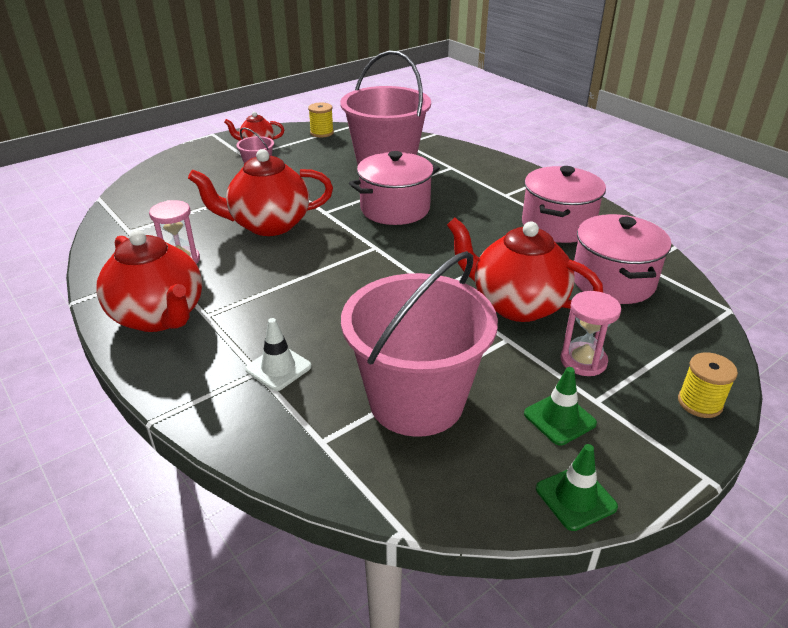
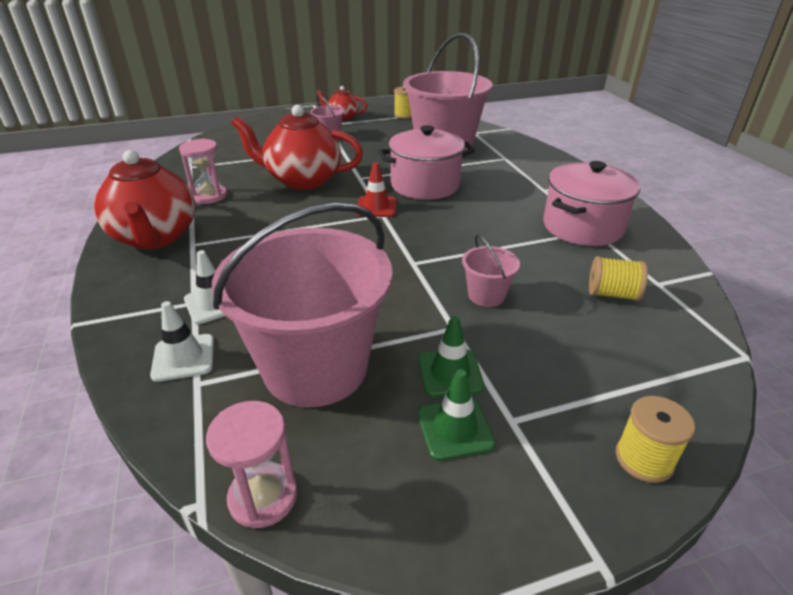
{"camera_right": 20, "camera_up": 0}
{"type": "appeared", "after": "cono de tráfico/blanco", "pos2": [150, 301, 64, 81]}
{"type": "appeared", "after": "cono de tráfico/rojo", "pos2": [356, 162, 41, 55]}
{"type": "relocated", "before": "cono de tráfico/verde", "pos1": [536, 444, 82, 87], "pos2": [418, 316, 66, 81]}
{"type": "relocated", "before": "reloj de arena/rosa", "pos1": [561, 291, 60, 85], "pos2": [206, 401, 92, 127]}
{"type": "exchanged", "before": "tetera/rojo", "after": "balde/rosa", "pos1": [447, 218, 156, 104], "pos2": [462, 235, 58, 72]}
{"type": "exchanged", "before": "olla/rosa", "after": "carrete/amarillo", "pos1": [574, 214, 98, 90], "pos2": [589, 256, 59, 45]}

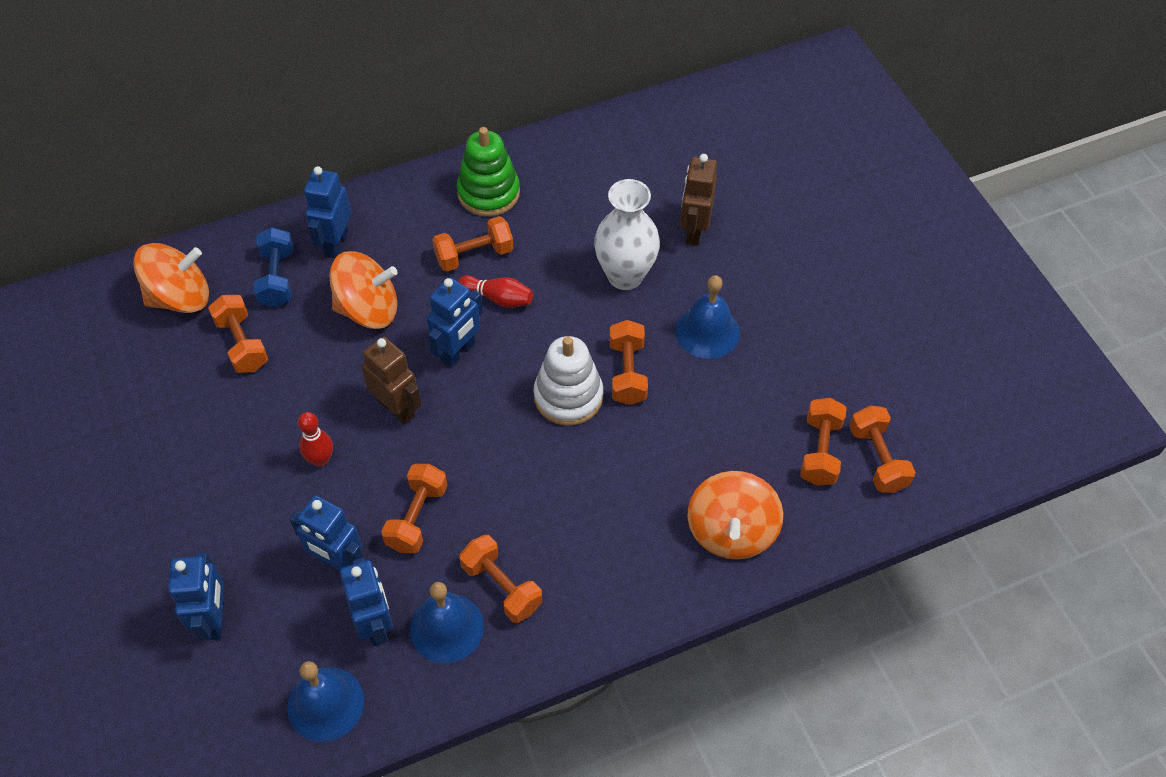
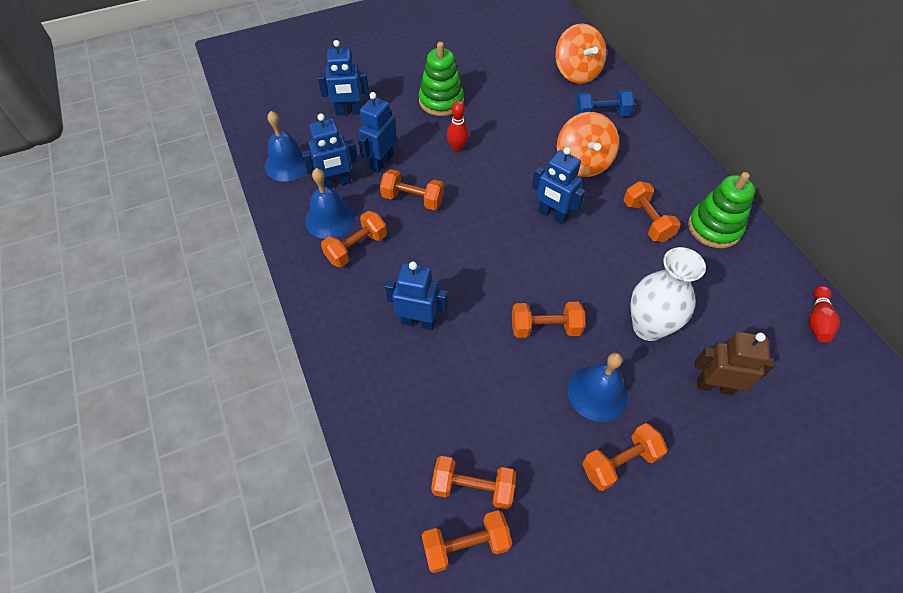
{"camera_right": 90, "camera_up": 0}
{"type": "missing", "before": "robot/marrón", "pos1": [361, 336, 61, 89]}
{"type": "missing", "before": "juguete apilable/blanco", "pos1": [534, 336, 69, 90]}
{"type": "missing", "before": "peonza/naranja", "pos1": [688, 471, 95, 88]}
{"type": "appeared", "after": "juguete apilable/verde", "pos2": [419, 42, 45, 74]}
{"type": "relocated", "before": "mancuerna/naranja", "pos1": [208, 295, 60, 78], "pos2": [582, 423, 86, 68]}
{"type": "relocated", "before": "robot/azul", "pos1": [304, 166, 47, 92], "pos2": [385, 262, 63, 68]}
{"type": "relocated", "before": "bolo/rojo", "pos1": [458, 275, 75, 33], "pos2": [808, 285, 32, 57]}

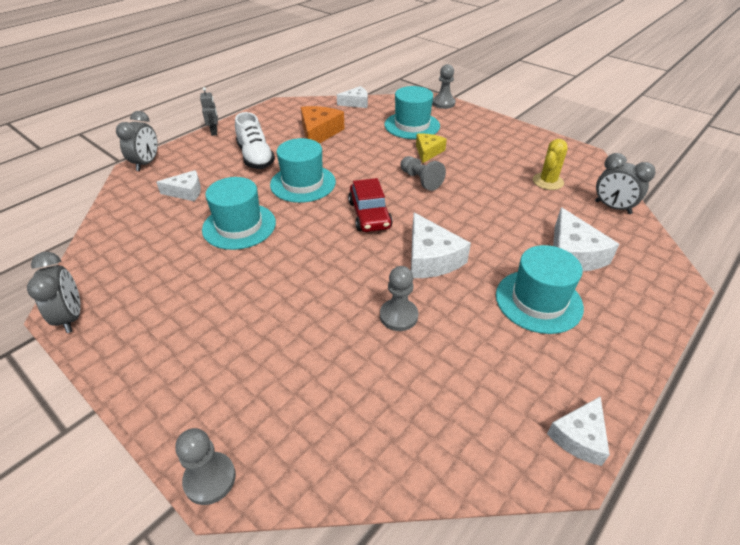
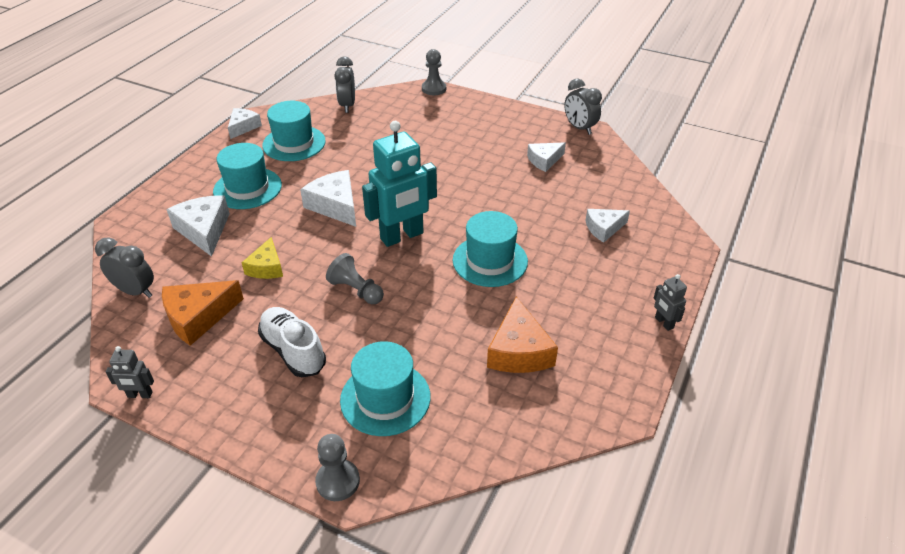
{"camera_right": 165, "camera_up": 0}
{"type": "missing", "before": "peón/gris", "pos1": [380, 266, 38, 65]}
{"type": "appeared", "after": "robot/gris", "pos2": [106, 346, 48, 52]}
{"type": "relocated", "before": "despertador/gris", "pos1": [116, 111, 42, 60], "pos2": [334, 56, 21, 57]}
{"type": "relocated", "before": "sombrero/turquesa", "pos1": [202, 177, 74, 73], "pos2": [262, 101, 64, 60]}
{"type": "relocated", "before": "zapato/blanco", "pos1": [235, 112, 40, 57], "pos2": [258, 307, 68, 70]}
{"type": "relocated", "before": "queso/blanco", "pos1": [337, 86, 31, 22], "pos2": [527, 142, 39, 30]}
{"type": "relocated", "before": "queso/amarillo", "pos1": [416, 133, 31, 30], "pos2": [241, 237, 42, 42]}
{"type": "exchanged", "before": "coche/rojo", "after": "robot/turquesa", "pos1": [348, 178, 45, 54], "pos2": [362, 121, 75, 126]}
{"type": "exchanged", "before": "cactus/amarillo", "after": "queso/naranja", "pos1": [533, 139, 35, 51], "pos2": [162, 280, 82, 66]}

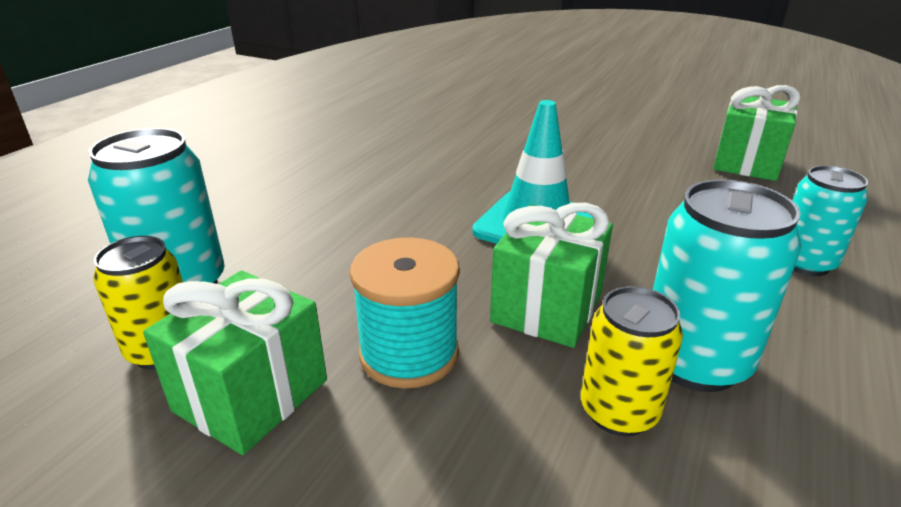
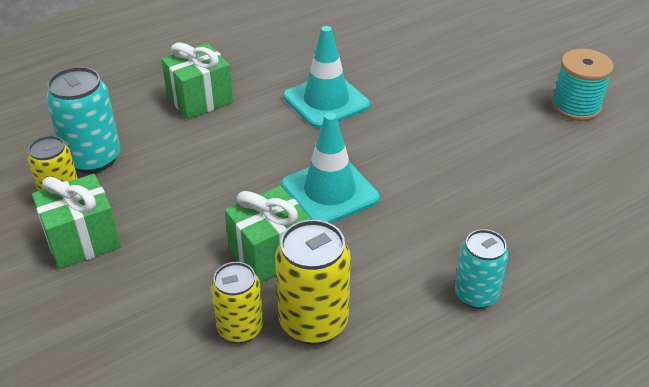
{"camera_right": 30, "camera_up": 10}
{"type": "appeared", "after": "cono de tráfico/turquesa", "pos2": [283, 26, 87, 102]}
{"type": "relocated", "before": "carrete/turquesa", "pos1": [350, 237, 110, 152], "pos2": [551, 49, 63, 72]}
{"type": "relocated", "before": "regalo/verde", "pos1": [713, 85, 88, 96], "pos2": [161, 42, 72, 77]}
{"type": "colour", "before": "lata/turquesa", "after": "lata/amarillo", "pos1": [653, 179, 149, 213], "pos2": [275, 220, 76, 124]}

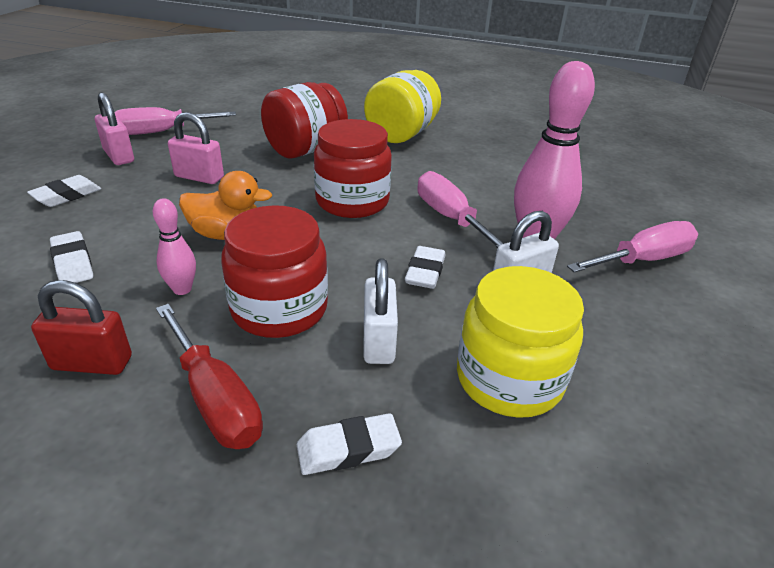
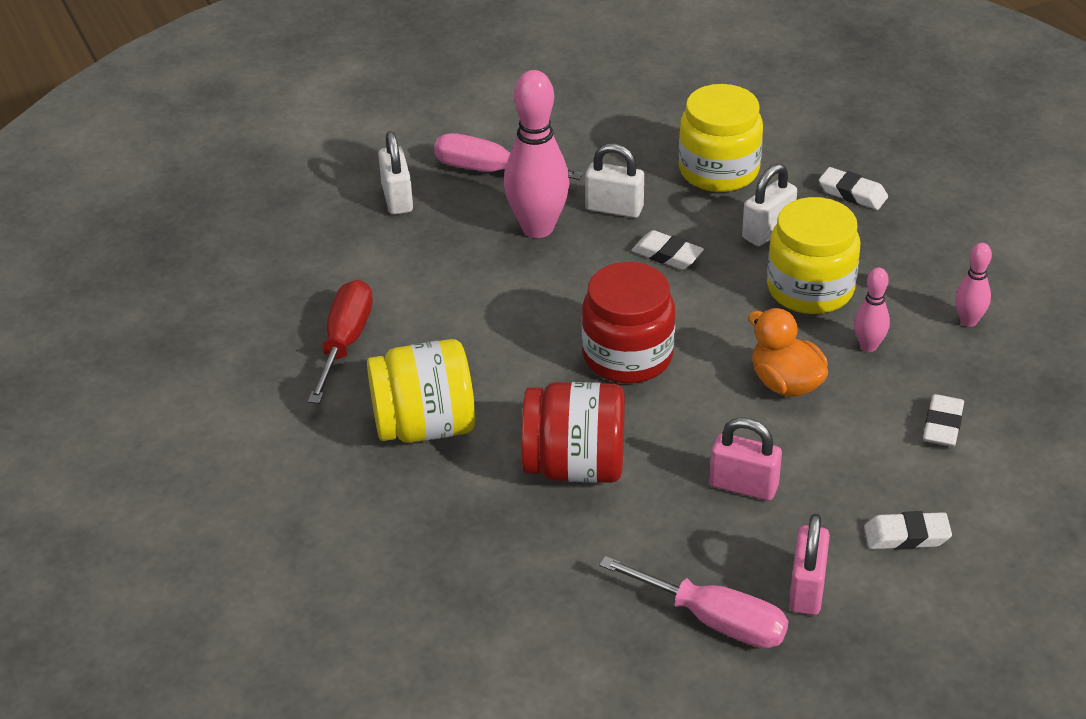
{"camera_right": -130, "camera_up": 5}
{"type": "missing", "before": "destornillador/rosa", "pos1": [417, 171, 88, 77]}
{"type": "appeared", "after": "candado/blanco", "pos2": [378, 131, 35, 84]}
{"type": "relocated", "before": "destornillador/rojo", "pos1": [156, 304, 107, 145], "pos2": [308, 280, 65, 124]}
{"type": "exchanged", "before": "candado/rojo", "after": "bolo/rosa", "pos1": [31, 280, 101, 95], "pos2": [955, 243, 37, 84]}
{"type": "colour", "before": "tarro/rojo", "after": "tarro/amarillo", "pos1": [221, 205, 107, 133], "pos2": [767, 197, 93, 117]}
{"type": "spun", "before": "candado/rosa", "pos1": [168, 112, 56, 72], "pos2": [710, 417, 72, 84], "turn": -45}
{"type": "spun", "before": "goma de borrar/blanco", "pos1": [405, 246, 41, 43], "pos2": [632, 230, 72, 39], "turn": 60}

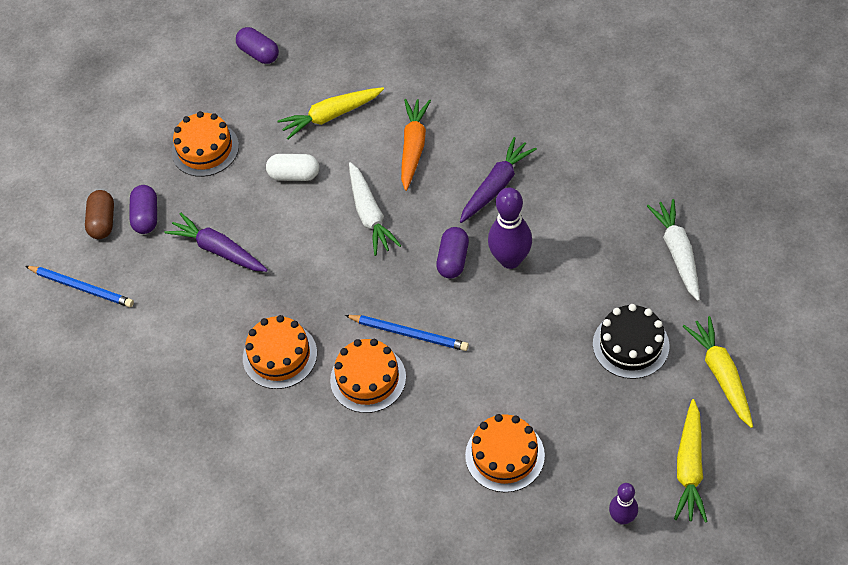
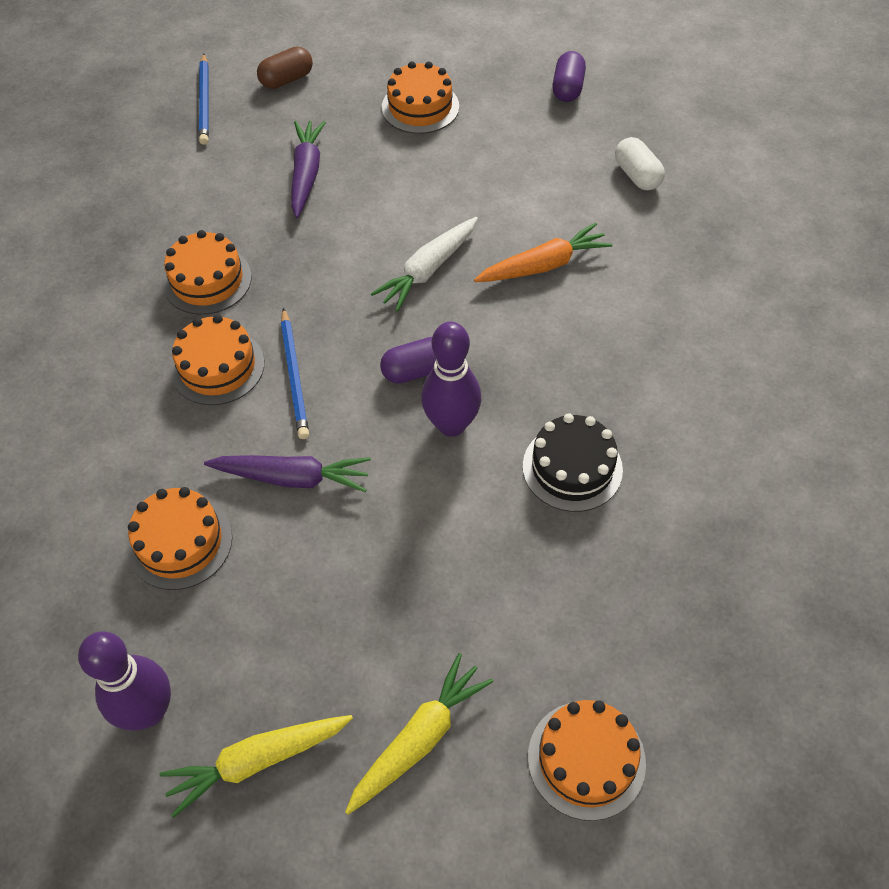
{"camera_right": 55, "camera_up": 0}
{"type": "missing", "before": "cápsula/morado", "pos1": [129, 185, 28, 49]}
{"type": "missing", "before": "zanahoria/amarillo", "pos1": [277, 87, 107, 52]}
{"type": "missing", "before": "zanahoria/blanco", "pos1": [647, 199, 53, 102]}
{"type": "appeared", "after": "tarta/naranja", "pos2": [528, 700, 118, 121]}
{"type": "relocated", "before": "cápsula/blanco", "pos1": [266, 154, 53, 27], "pos2": [615, 137, 50, 53]}
{"type": "relocated", "before": "zanahoria/morado", "pos1": [460, 137, 77, 86], "pos2": [204, 455, 167, 37]}
{"type": "relocated", "before": "tarta/negro", "pos1": [593, 304, 77, 75], "pos2": [523, 413, 100, 99]}
{"type": "size", "before": "bolo/morado", "pos1": [609, 483, 29, 41], "pos2": [78, 631, 93, 100], "scale": 1.72}

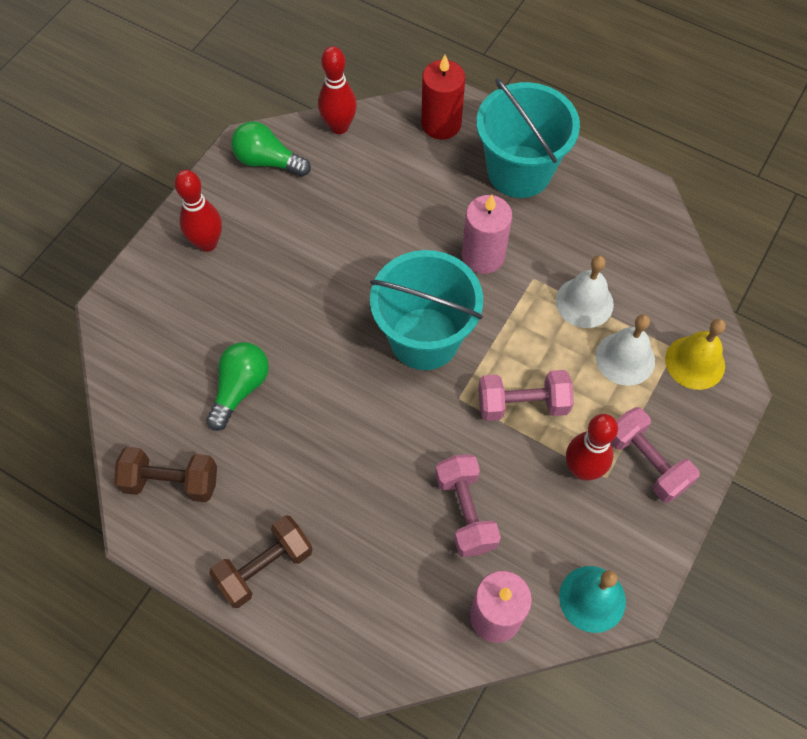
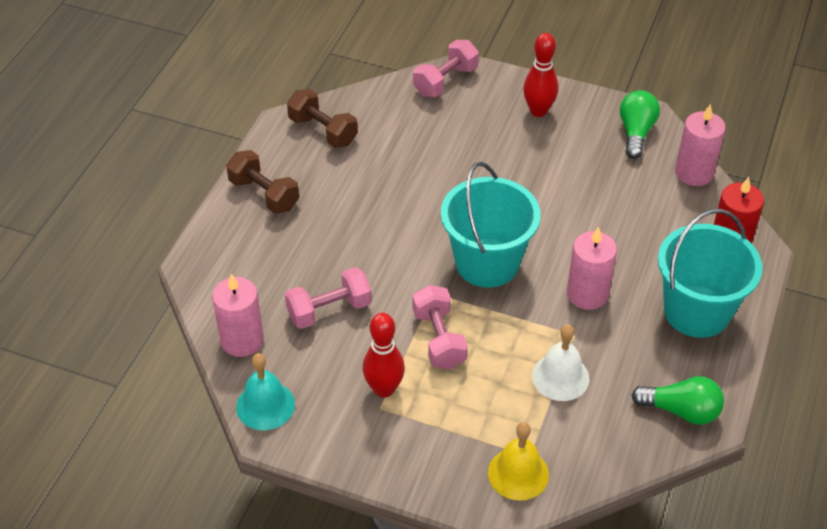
{"camera_right": 80, "camera_up": -15}
{"type": "missing", "before": "campana/blanco", "pos1": [595, 314, 60, 72]}
{"type": "relocated", "before": "bombilla/verde", "pos1": [206, 342, 63, 89], "pos2": [631, 376, 93, 49]}
{"type": "relocated", "before": "mancuerna/rosa", "pos1": [610, 407, 90, 96], "pos2": [413, 40, 66, 57]}
{"type": "exchanged", "before": "bolo/rojo", "after": "vela/rosa", "pos1": [318, 46, 39, 88], "pos2": [675, 104, 51, 82]}
{"type": "spun", "before": "mancuerna/marrón", "pos1": [114, 447, 103, 55], "pos2": [287, 89, 71, 59], "turn": -45}

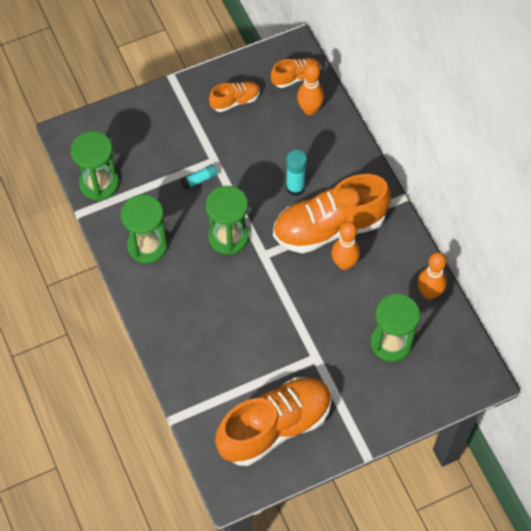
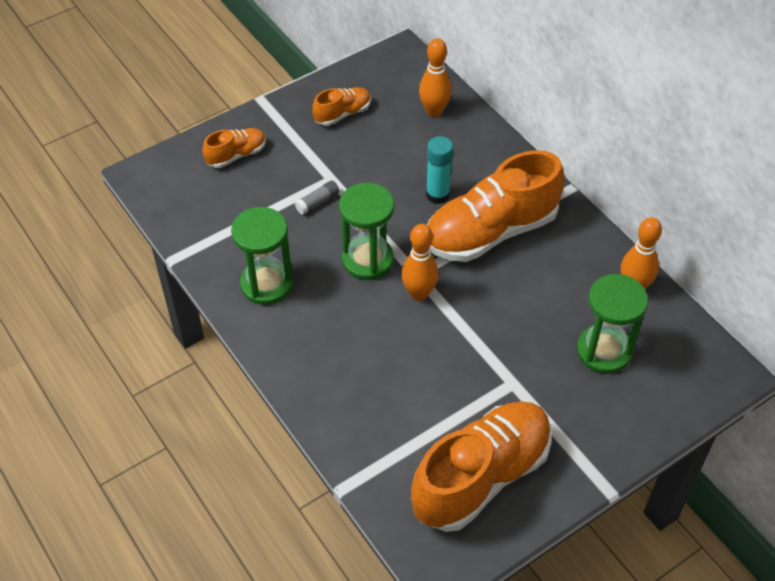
{"camera_right": -10, "camera_up": -10}
{"type": "missing", "before": "reloj de arena/verde", "pos1": [71, 131, 48, 70]}
{"type": "relocated", "before": "zapato/naranja", "pos1": [270, 58, 50, 30], "pos2": [202, 128, 64, 40]}
{"type": "relocated", "before": "bolo/naranja", "pos1": [331, 222, 29, 48], "pos2": [401, 224, 38, 77]}
{"type": "colour", "before": "barra de pegamento/turquesa", "after": "barra de pegamento/gris", "pos1": [181, 164, 37, 26], "pos2": [295, 180, 45, 35]}

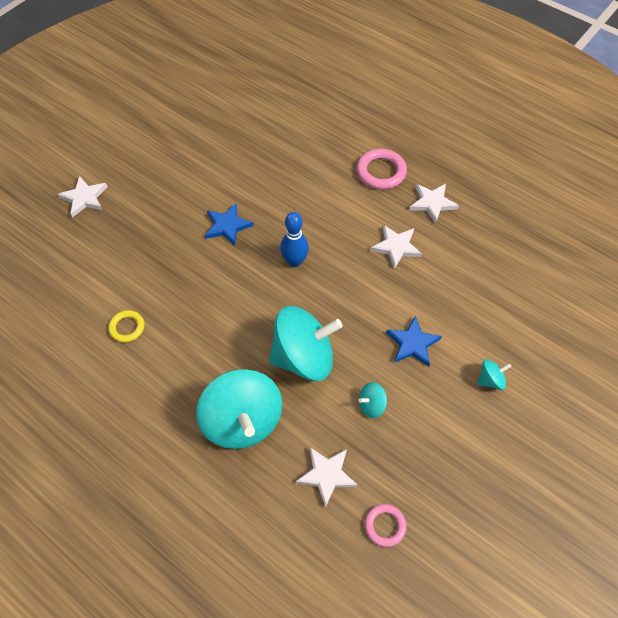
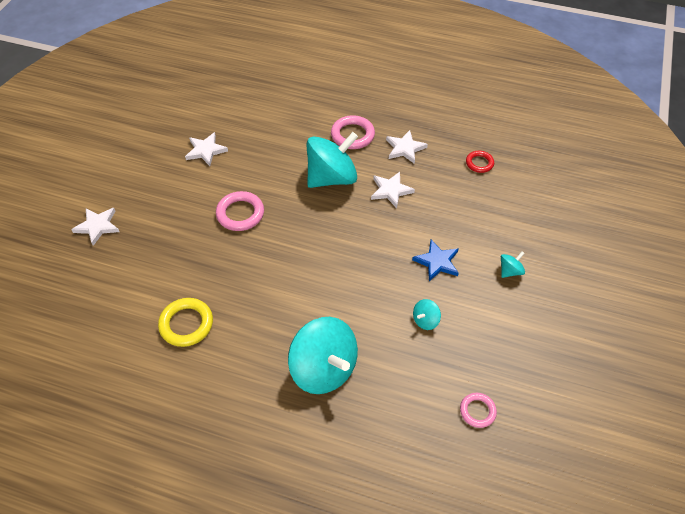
{"camera_right": -20, "camera_up": -5}
{"type": "missing", "before": "bolo/azul", "pos1": [280, 212, 29, 55]}
{"type": "appeared", "after": "anillo/rojo", "pos2": [466, 151, 28, 22]}
{"type": "relocated", "before": "peonza/turquesa", "pos1": [269, 306, 74, 75], "pos2": [307, 132, 51, 56]}
{"type": "relocated", "before": "estrella/blanco", "pos1": [296, 447, 62, 61], "pos2": [185, 132, 43, 34]}
{"type": "exchanged", "before": "estrella/azul", "after": "anillo/rosa", "pos1": [205, 203, 49, 43], "pos2": [216, 191, 48, 40]}
{"type": "size", "before": "anillo/amarillo", "pos1": [108, 310, 36, 33], "pos2": [158, 298, 55, 49], "scale": 1.61}

